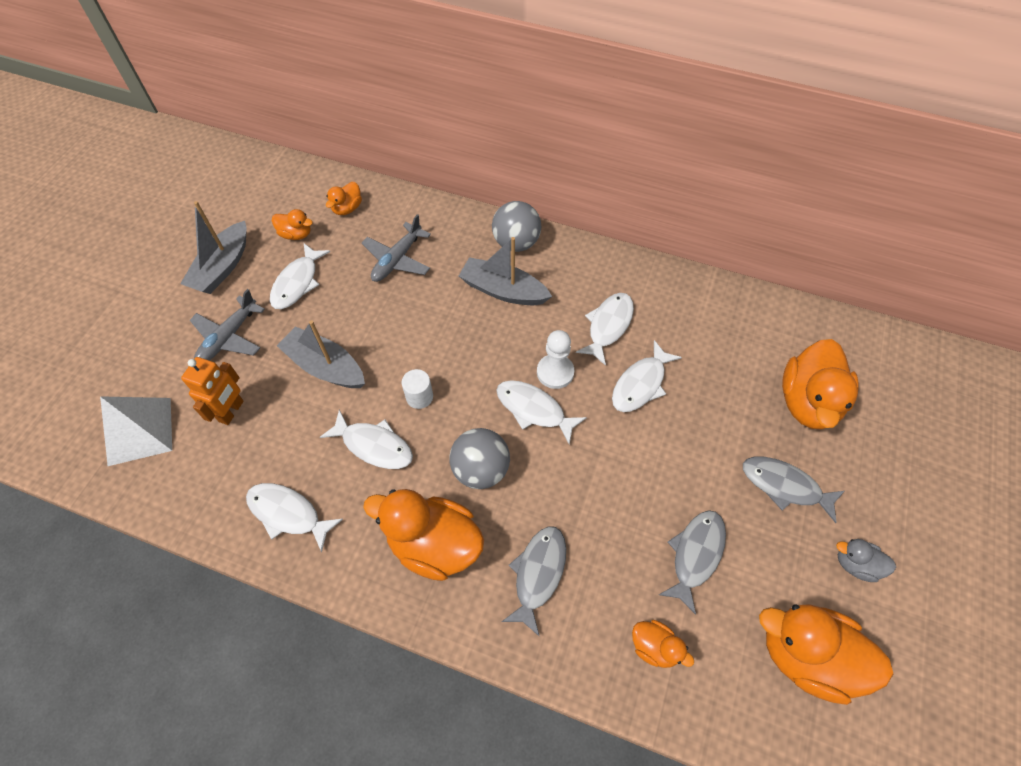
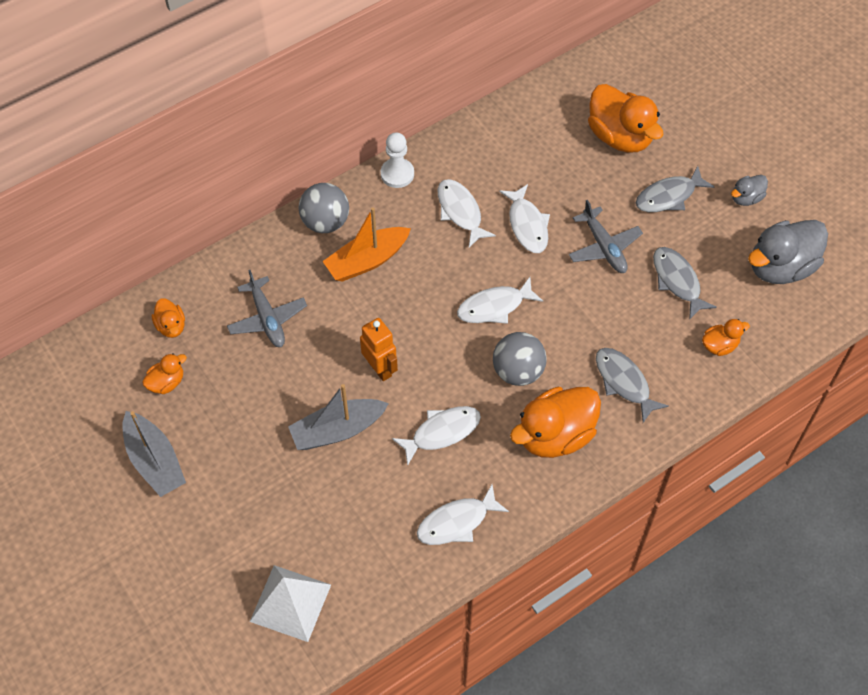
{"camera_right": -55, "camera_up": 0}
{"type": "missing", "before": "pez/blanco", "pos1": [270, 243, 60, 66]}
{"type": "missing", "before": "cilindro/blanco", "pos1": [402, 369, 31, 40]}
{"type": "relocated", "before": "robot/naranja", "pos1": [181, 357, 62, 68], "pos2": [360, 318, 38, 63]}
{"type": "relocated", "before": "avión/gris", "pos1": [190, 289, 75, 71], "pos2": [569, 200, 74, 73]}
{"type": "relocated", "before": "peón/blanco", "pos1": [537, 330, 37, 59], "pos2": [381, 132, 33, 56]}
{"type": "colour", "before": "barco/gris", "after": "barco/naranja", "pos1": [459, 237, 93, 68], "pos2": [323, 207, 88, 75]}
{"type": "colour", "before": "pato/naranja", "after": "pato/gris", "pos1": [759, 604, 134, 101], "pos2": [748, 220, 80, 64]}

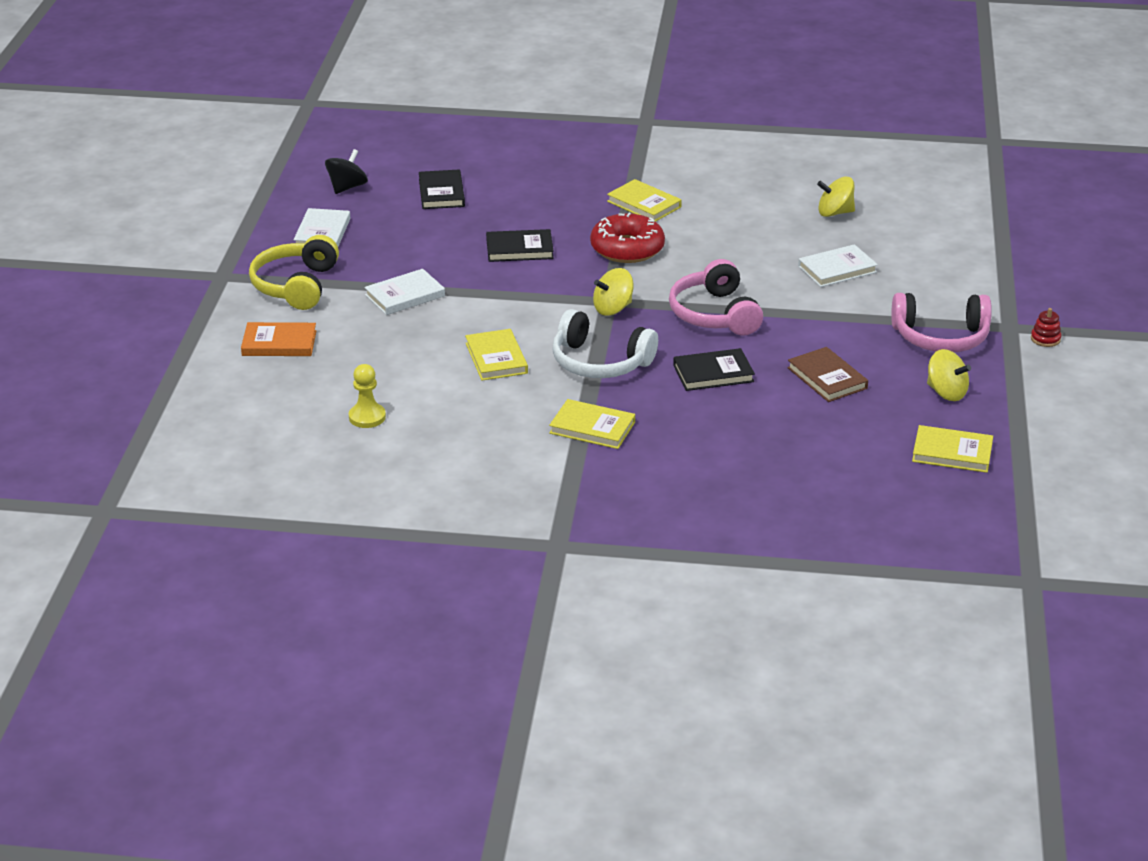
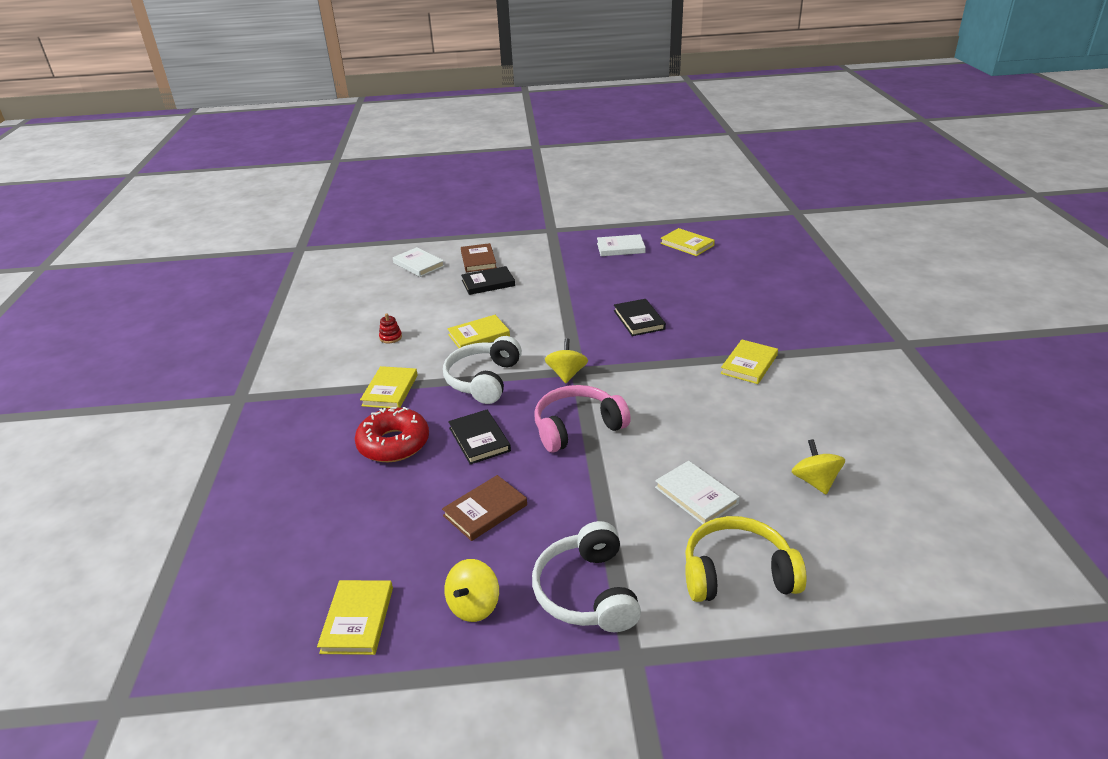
{"camera_right": 80, "camera_up": 0}
{"type": "missing", "before": "peón/amarillo", "pos1": [349, 364, 37, 64]}
{"type": "relocated", "before": "auriculares/amarillo", "pos1": [249, 235, 90, 75], "pos2": [685, 516, 122, 86]}
{"type": "relocated", "before": "libro/blanco", "pos1": [364, 269, 81, 46], "pos2": [393, 247, 52, 30]}
{"type": "relocated", "before": "libro/negro", "pos1": [419, 170, 46, 39], "pos2": [461, 266, 54, 29]}
{"type": "relocated", "before": "rosquilla/rojo", "pos1": [590, 213, 75, 50], "pos2": [355, 407, 74, 55]}
{"type": "relocated", "before": "juguete apilable/rojo", "pos1": [1031, 308, 30, 39], "pos2": [379, 314, 23, 30]}
{"type": "exchanged", "before": "peonza/negro", "after": "libro/amarillo", "pos1": [325, 149, 43, 45], "pos2": [660, 228, 55, 28]}
{"type": "colour", "before": "libro/naranja", "after": "libro/marrón", "pos1": [241, 322, 76, 34], "pos2": [461, 243, 36, 29]}
{"type": "colour", "before": "auriculares/rosa", "after": "auriculares/blanco", "pos1": [891, 293, 101, 59], "pos2": [532, 521, 109, 111]}
{"type": "spun", "before": "peonza/amarillo", "pos1": [593, 268, 41, 48], "pos2": [545, 338, 43, 45], "turn": 45}

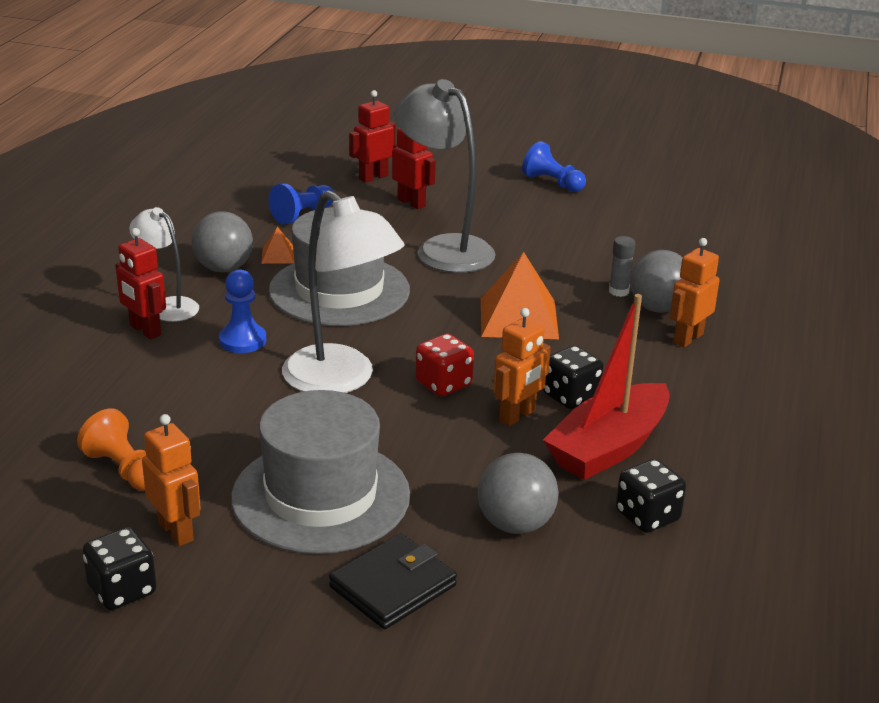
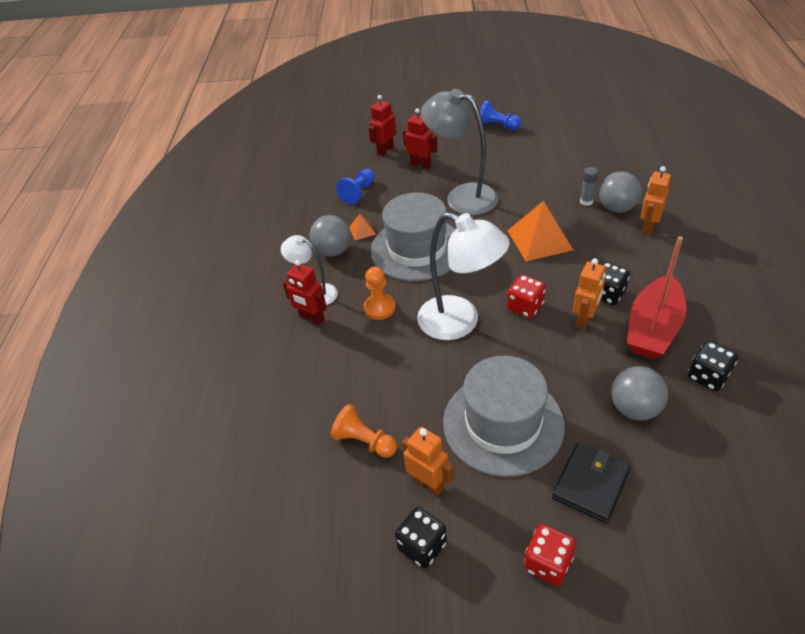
{"camera_right": -10, "camera_up": 15}
{"type": "appeared", "after": "dado/rojo", "pos2": [524, 524, 52, 62]}
{"type": "colour", "before": "peón/azul", "after": "peón/naranja", "pos1": [219, 269, 47, 84], "pos2": [363, 267, 33, 53]}

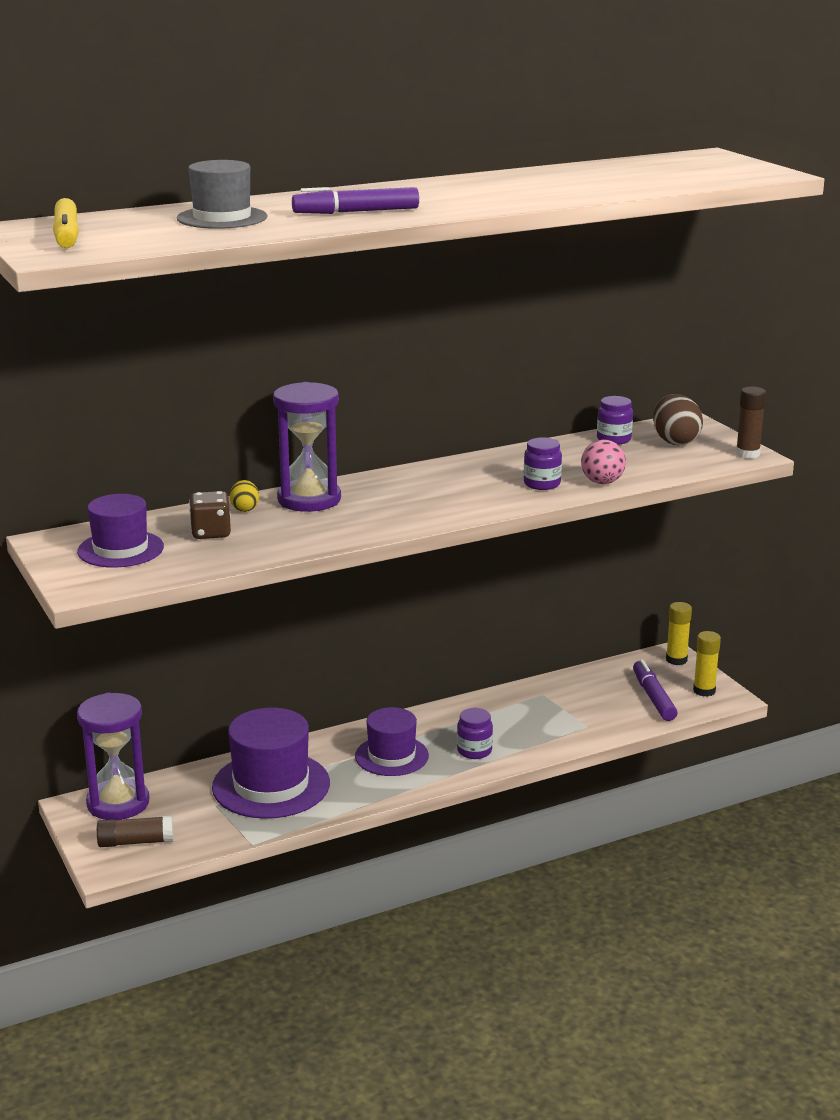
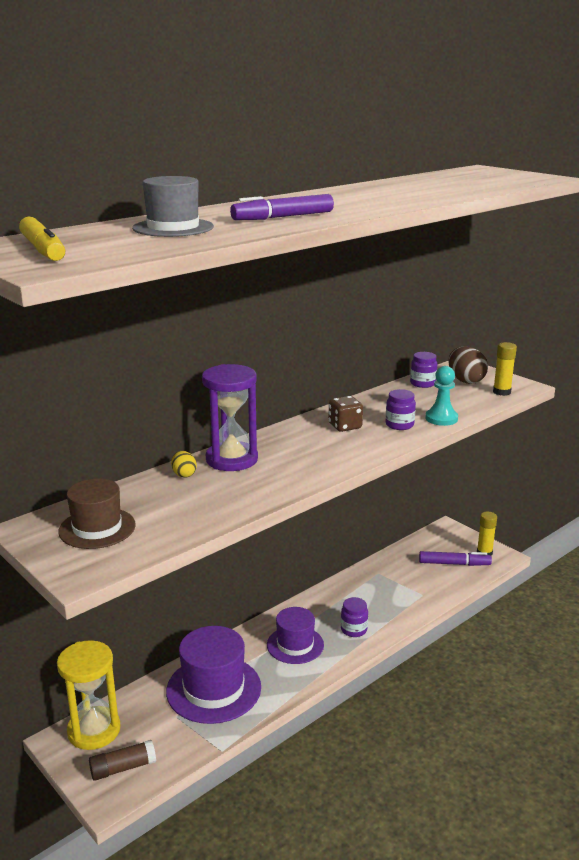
{"camera_right": -15, "camera_up": 0}
{"type": "missing", "before": "barra de pegamento/marrón", "pos1": [736, 387, 30, 72]}
{"type": "relocated", "before": "dado/marrón", "pos1": [189, 491, 42, 48], "pos2": [328, 396, 35, 36]}
{"type": "relocated", "before": "barra de pegamento/amarillo", "pos1": [666, 602, 26, 63], "pos2": [493, 342, 24, 54]}
{"type": "exchanged", "before": "pelota/rosa", "after": "peón/turquesa", "pos1": [581, 440, 45, 44], "pos2": [426, 366, 32, 60]}
{"type": "colour", "before": "sombrero/morado", "after": "sombrero/marrón", "pos1": [77, 494, 87, 74], "pos2": [58, 479, 78, 70]}
{"type": "colour", "before": "reloj de arena/morado", "after": "reloj de arena/amarillo", "pos1": [77, 693, 72, 127], "pos2": [57, 640, 63, 110]}
{"type": "spun", "before": "rotulador/morado", "pos1": [633, 660, 45, 61], "pos2": [419, 551, 73, 15], "turn": 120}

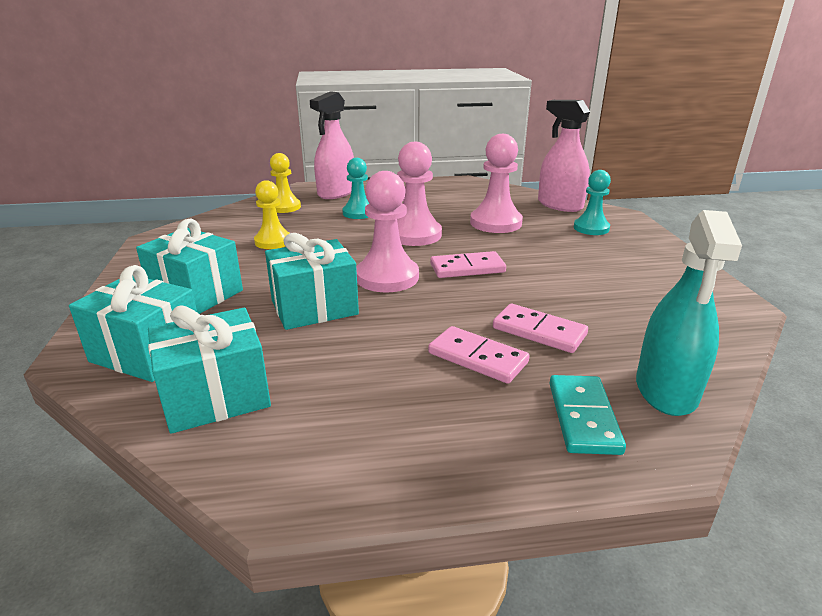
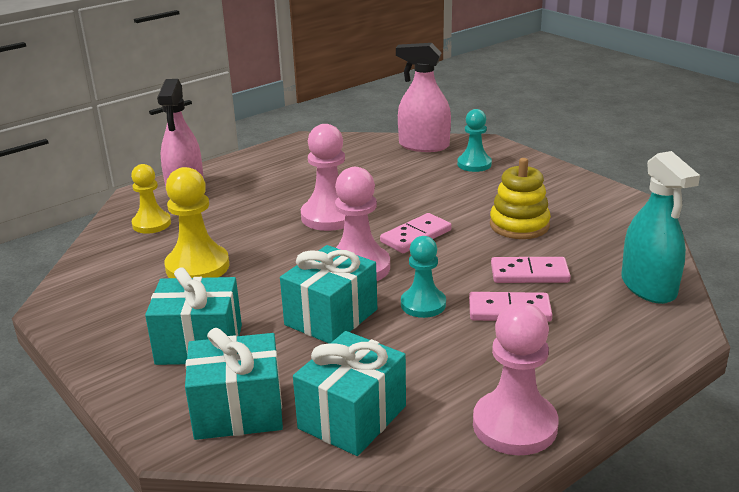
{"camera_right": -30, "camera_up": 0}
{"type": "missing", "before": "ficha de dominó/turquesa", "pos1": [549, 375, 77, 80]}
{"type": "appeared", "after": "juguete apilable/amarillo", "pos2": [490, 158, 61, 81]}
{"type": "relocated", "before": "peón/turquesa", "pos1": [342, 158, 28, 61], "pos2": [401, 236, 45, 82]}
{"type": "relocated", "before": "peón/rosa", "pos1": [470, 134, 53, 99], "pos2": [473, 302, 86, 153]}
{"type": "size", "before": "peón/amarillo", "pos1": [254, 180, 36, 69], "pos2": [164, 167, 65, 111], "scale": 1.52}

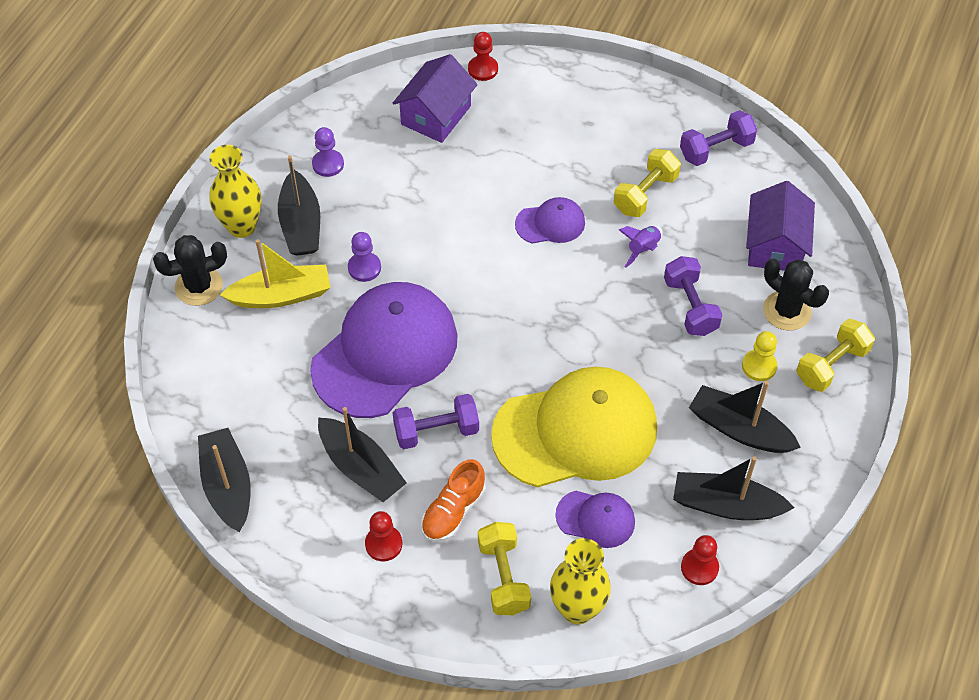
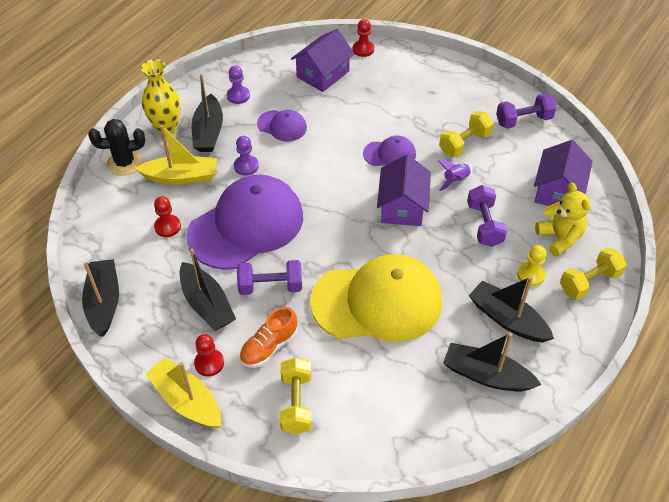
{"camera_right": 10, "camera_up": -5}
{"type": "missing", "before": "florero/amarillo", "pos1": [550, 538, 61, 86]}
{"type": "appeared", "after": "barco/amarillo", "pos2": [146, 357, 75, 71]}
{"type": "appeared", "after": "casa/morado", "pos2": [377, 155, 54, 71]}
{"type": "relocated", "before": "gorra/morado", "pos1": [555, 491, 80, 57], "pos2": [257, 110, 50, 31]}
{"type": "relocated", "before": "peón/rojo", "pos1": [681, 535, 38, 50], "pos2": [154, 196, 27, 41]}
{"type": "exchanged", "before": "cactus/negro", "after": "osito/amarillo", "pos1": [763, 259, 66, 72], "pos2": [535, 183, 56, 73]}

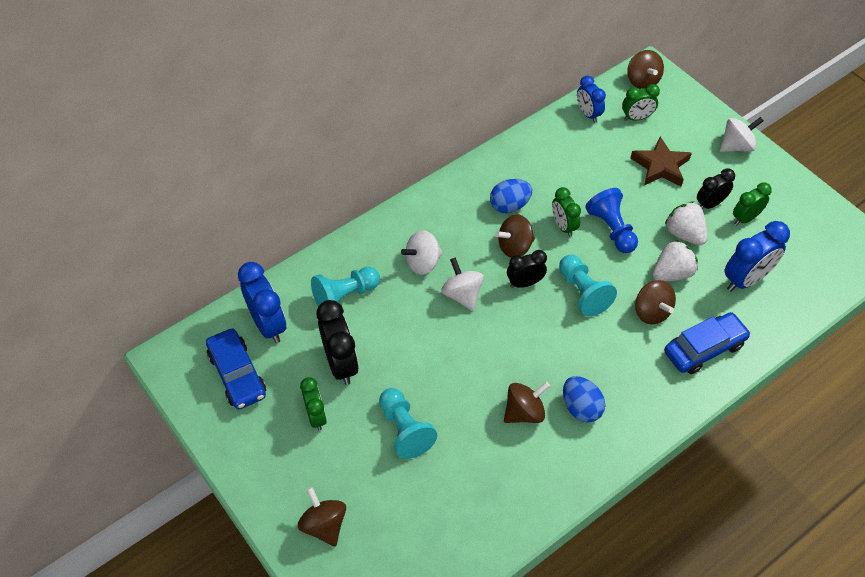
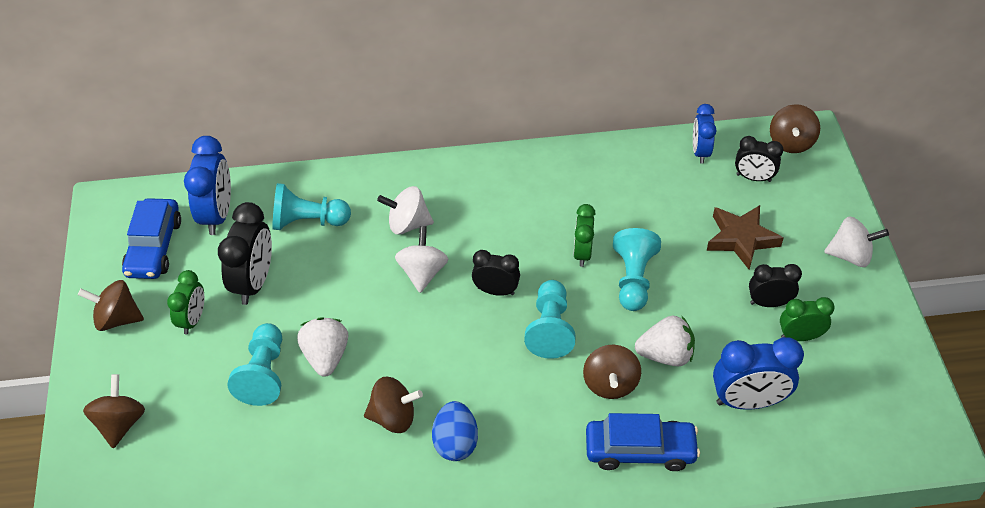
{"camera_right": 30, "camera_up": -5}
{"type": "missing", "before": "huevo/azul", "pos1": [490, 179, 42, 34]}
{"type": "relocated", "before": "peonza/marrón", "pos1": [495, 214, 40, 44], "pos2": [78, 280, 66, 51]}
{"type": "relocated", "before": "fresa/blanco", "pos1": [665, 201, 43, 44], "pos2": [297, 317, 51, 60]}
{"type": "colour", "before": "peón/azul", "after": "peón/turquesa", "pos1": [585, 188, 53, 65], "pos2": [613, 228, 48, 83]}
{"type": "colour", "before": "despertador/verde", "after": "despertador/negro", "pos1": [622, 84, 38, 37], "pos2": [735, 136, 48, 46]}

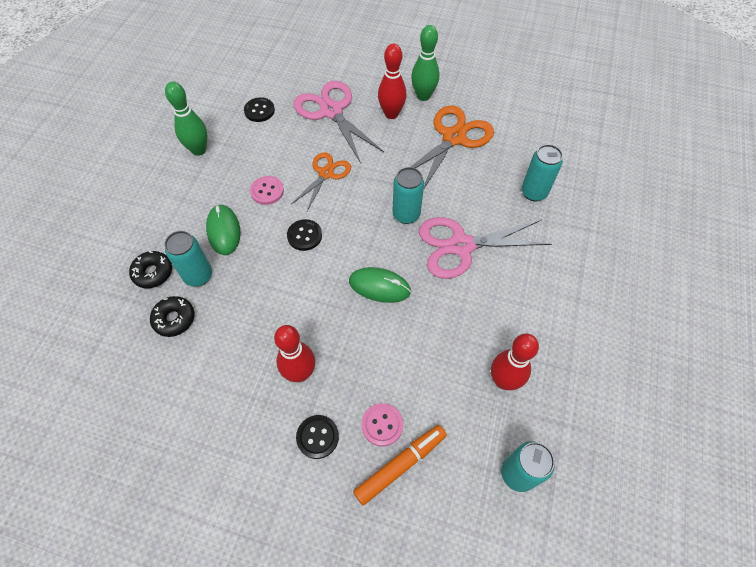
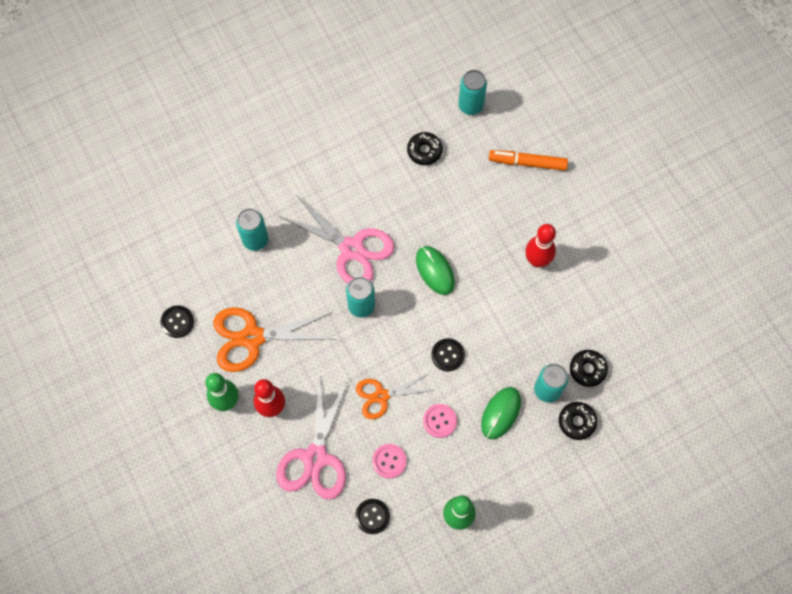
{"camera_right": -135, "camera_up": 10}
{"type": "relocated", "before": "botón/negro", "pos1": [296, 415, 43, 44], "pos2": [161, 305, 33, 33]}
{"type": "relocated", "before": "botón/rosa", "pos1": [361, 403, 42, 44], "pos2": [372, 444, 34, 35]}
{"type": "exchanged", "before": "bolo/rojo", "after": "rosquilla/negro", "pos1": [491, 334, 48, 56], "pos2": [407, 132, 36, 33]}

